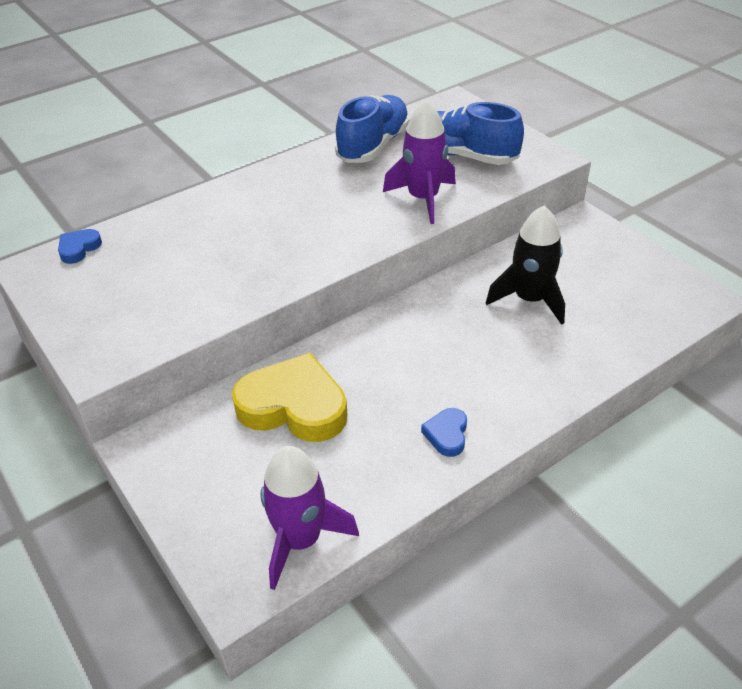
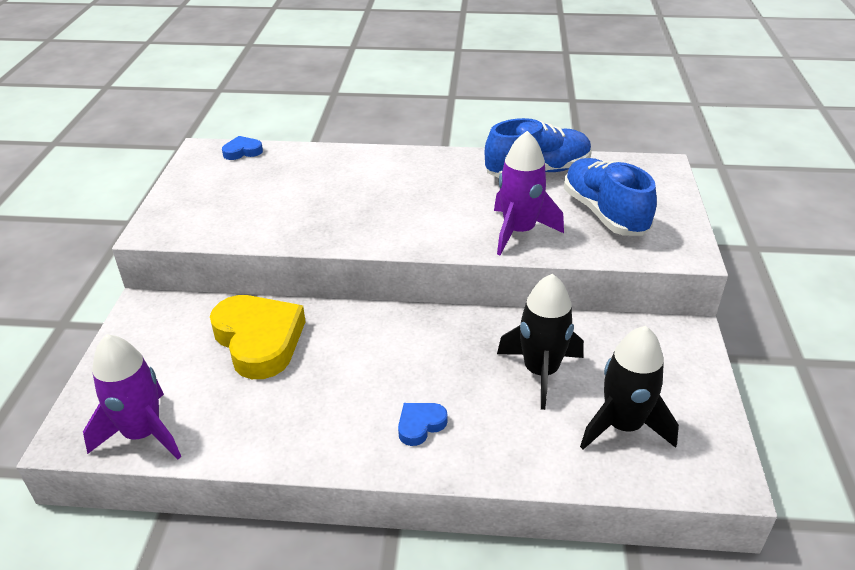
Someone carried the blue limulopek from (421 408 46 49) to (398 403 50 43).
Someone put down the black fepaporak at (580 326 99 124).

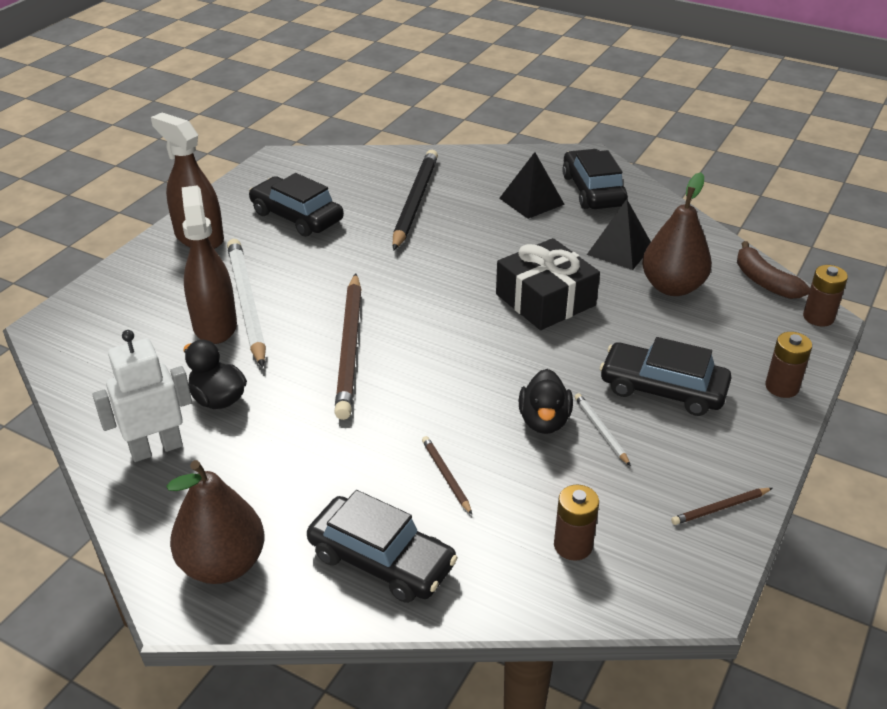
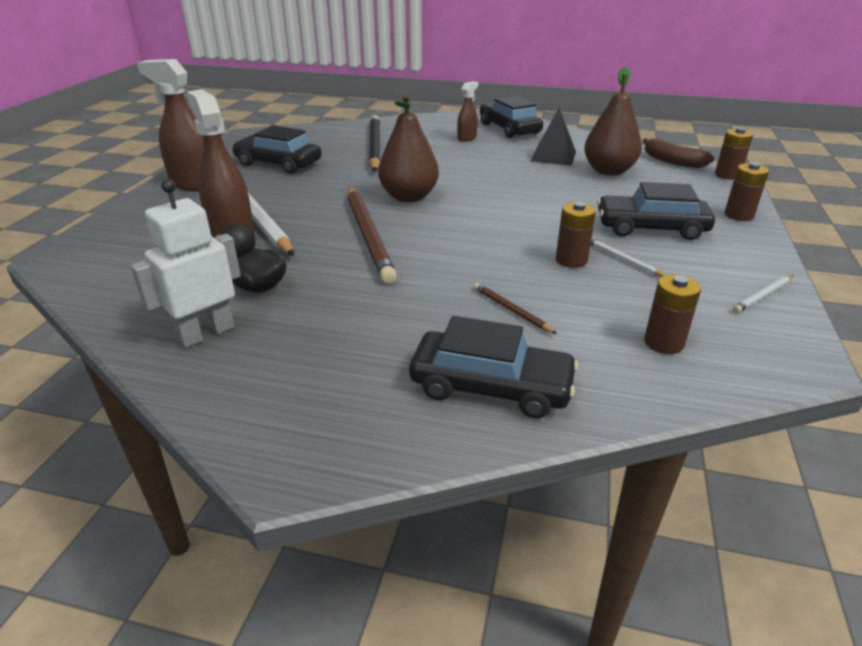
Someone carried the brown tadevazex from (166 460 99 124) to (378 94 61 108).
Someone swapped the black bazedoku at (499 152 66 67) for the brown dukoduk at (457 81 21 61).
Someone swapped the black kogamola at (519 369 54 65) for the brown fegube at (556 202 40 66).
Someone repainted the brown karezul at (671 488 101 37), which became the white karezul at (733 275 60 38).
Someone took away the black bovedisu at (496 238 104 92).

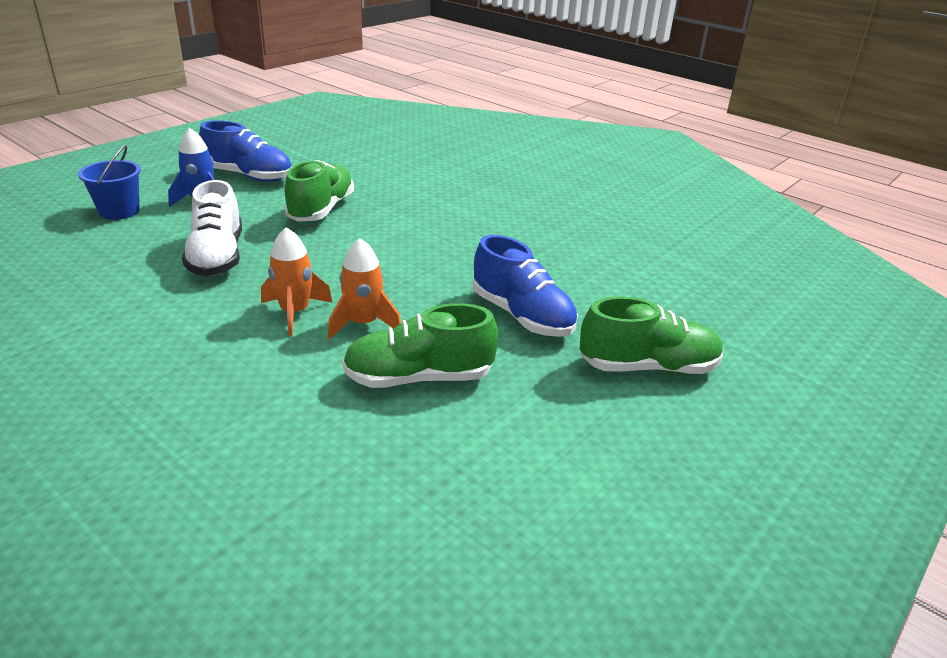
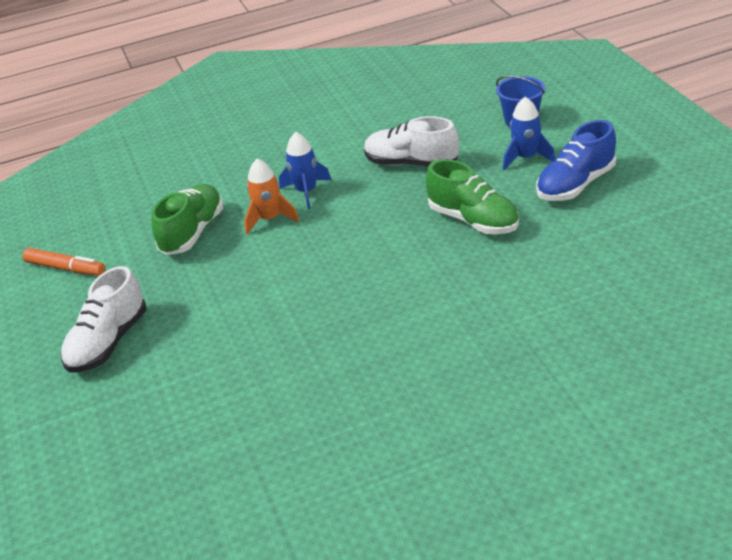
Someone put down the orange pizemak at (23 248 82 28).
Someone repainted the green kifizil at (580 297 143 77), which became the white kifizil at (60 266 86 106).
Someone repainted the orange fepaporak at (261 227 72 109), which became the blue fepaporak at (279 132 52 77).
Someone took away the blue kifizil at (473 235 105 102).

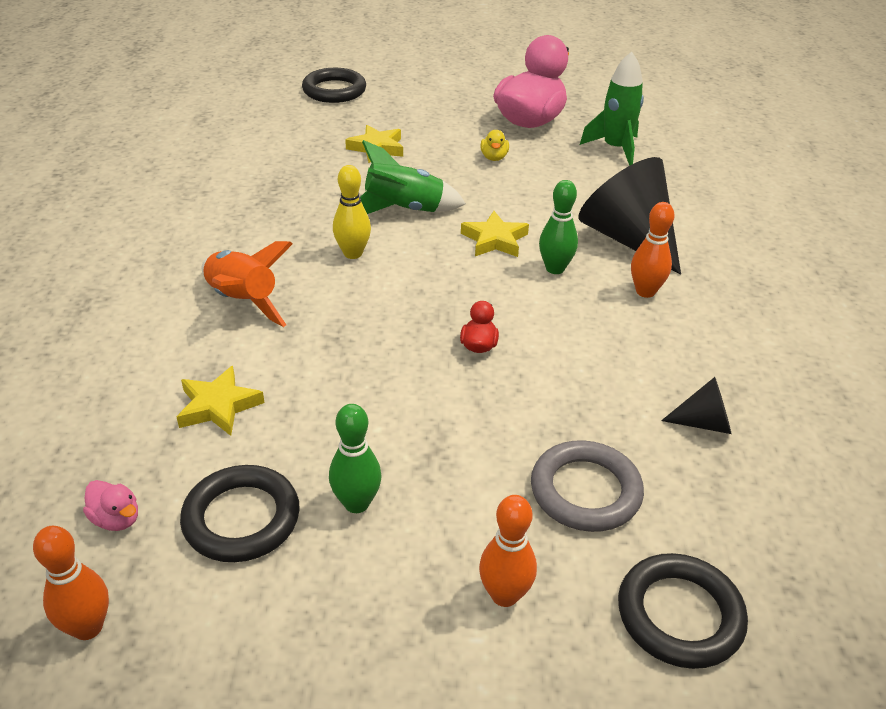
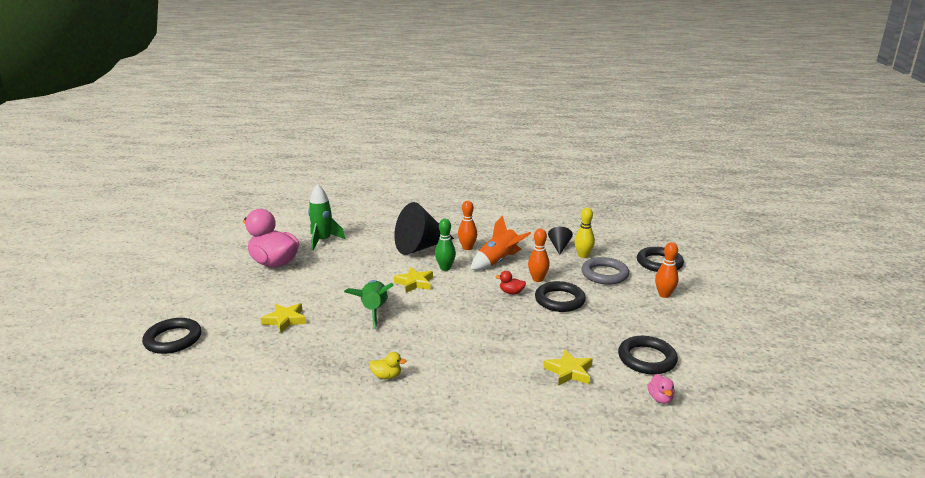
Someone carried the yellow kogamola from (480 130 29 31) to (369 352 38 27).
Someone carried the orange fepaporak from (201 241 92 86) to (471 216 60 54).
Someone carried the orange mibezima from (33 526 76 114) to (528 228 22 54).
Someone put down the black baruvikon at (535 281 51 31).
Someone carried the yellow mibezima from (333 165 38 94) to (574 207 21 51).
Someone rotated the pink kogamola at (83 480 55 51) by 135 degrees clockwise.
Someone took away the green mibezima at (329 404 53 109).

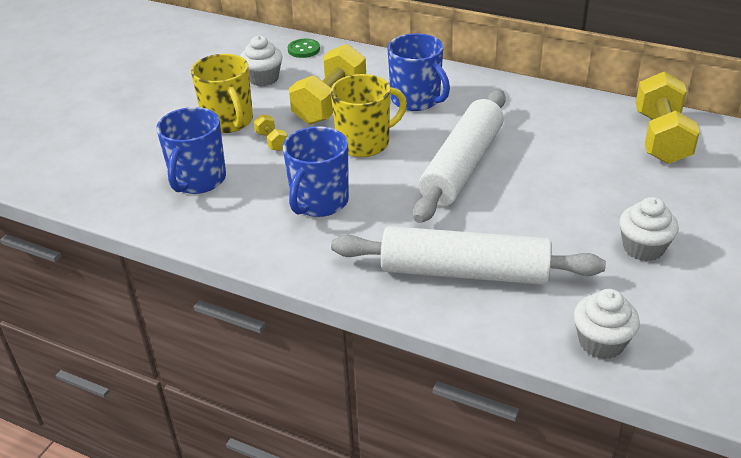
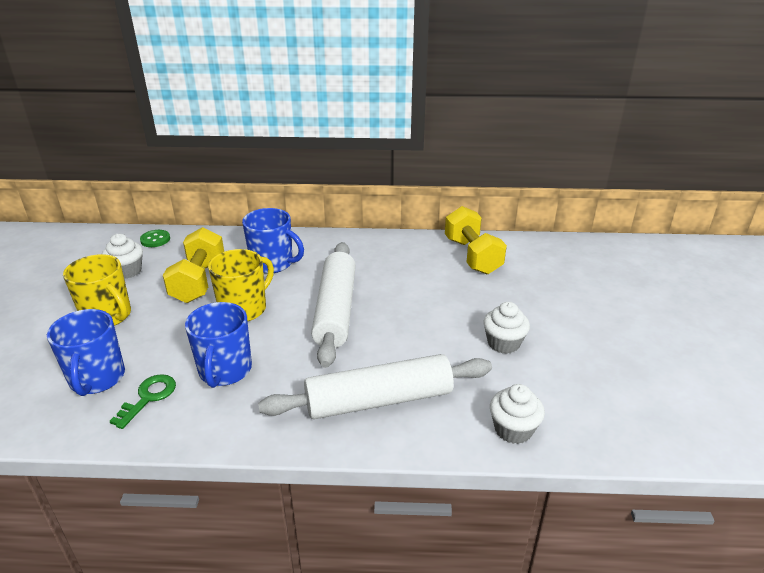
Someone put down the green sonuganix at (110 374 66 55).
Someone took away the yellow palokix at (254 114 34 37).

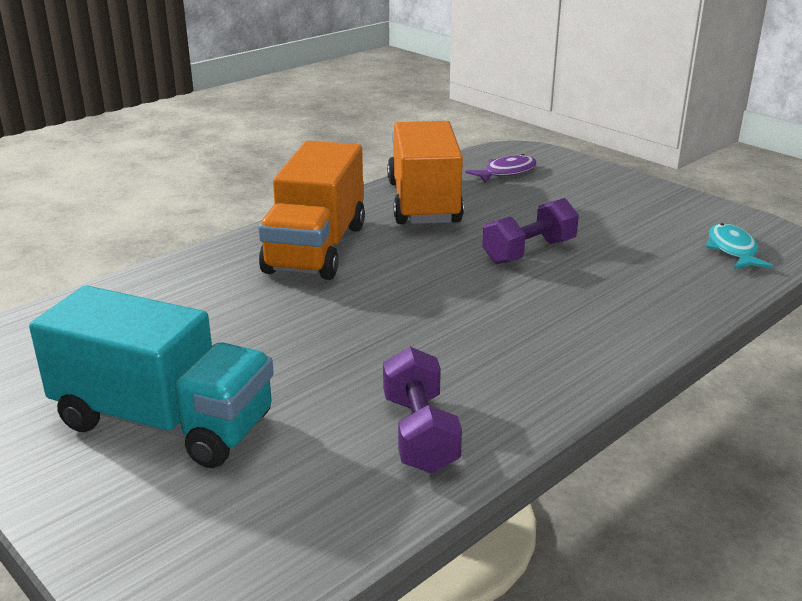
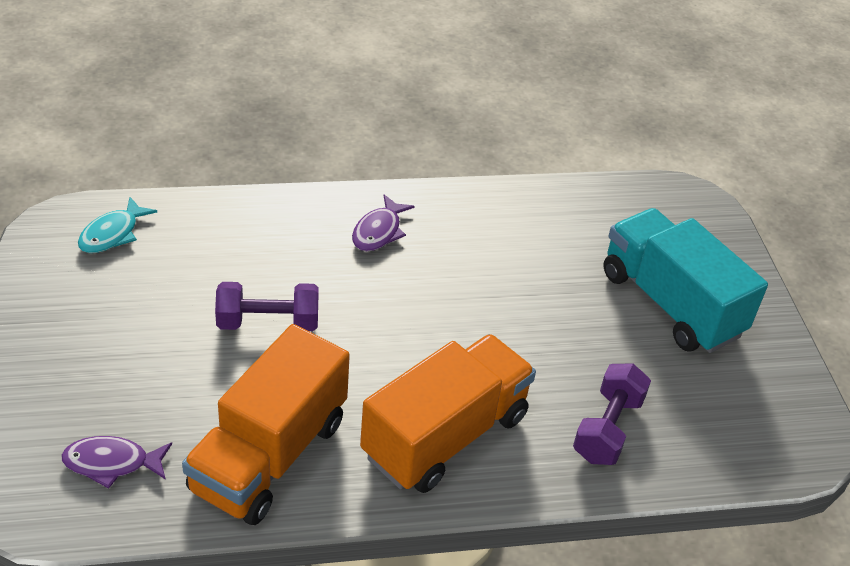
Someone put down the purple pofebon at (352 194 63 57).
Someone carried the purple palokix from (383 347 79 126) to (573 364 78 101).

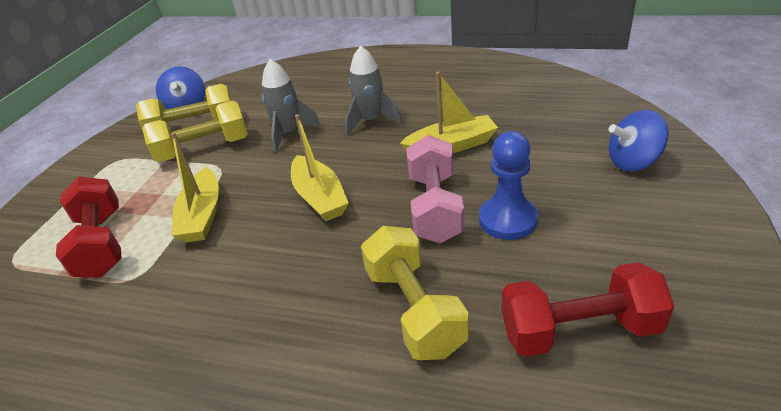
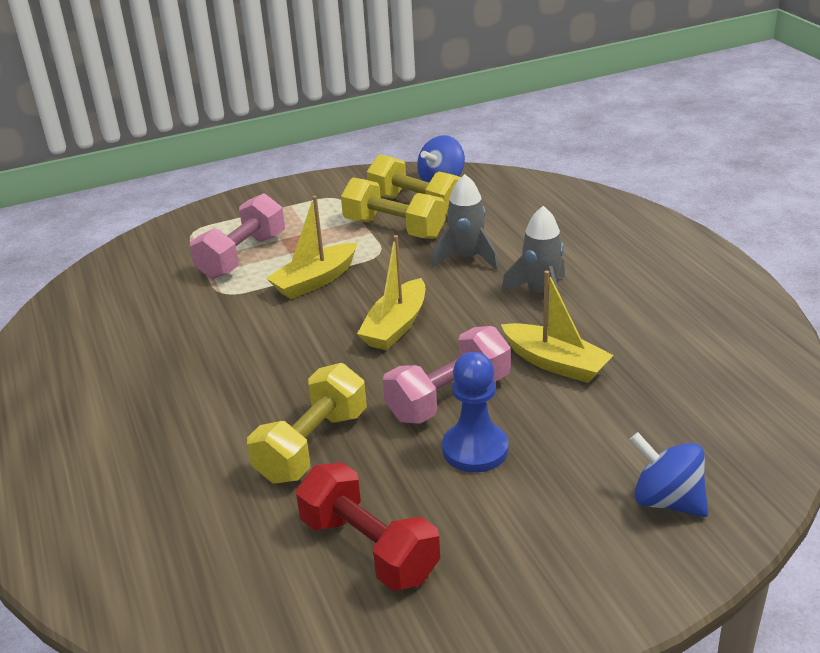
Someone repainted the red palokix at (56 176 66 102), which became the pink palokix at (190 193 95 86).

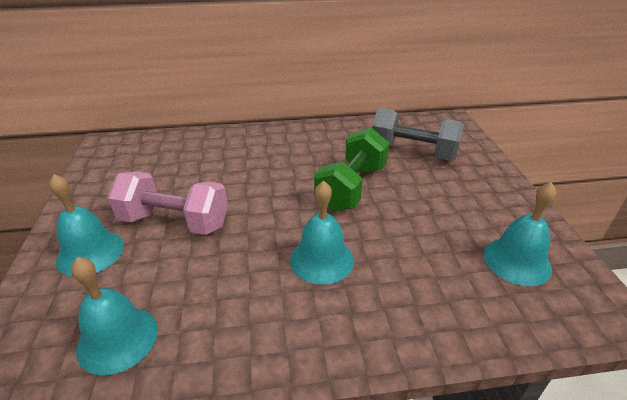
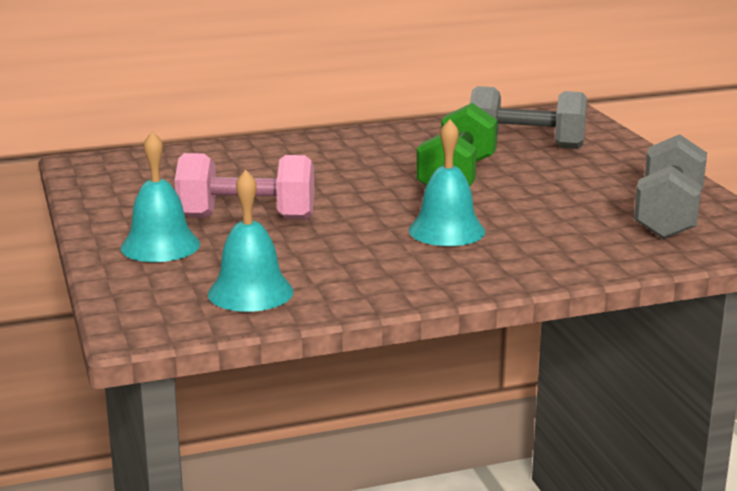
Someone swapped the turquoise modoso at (484 182 72 104) for the grey palokix at (634 134 73 105).

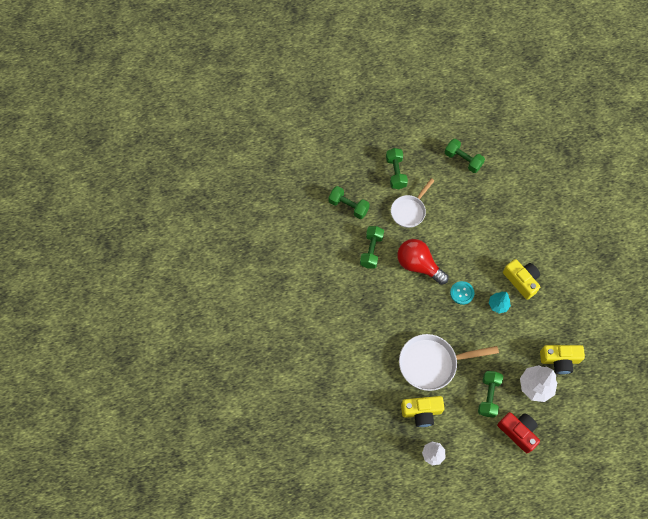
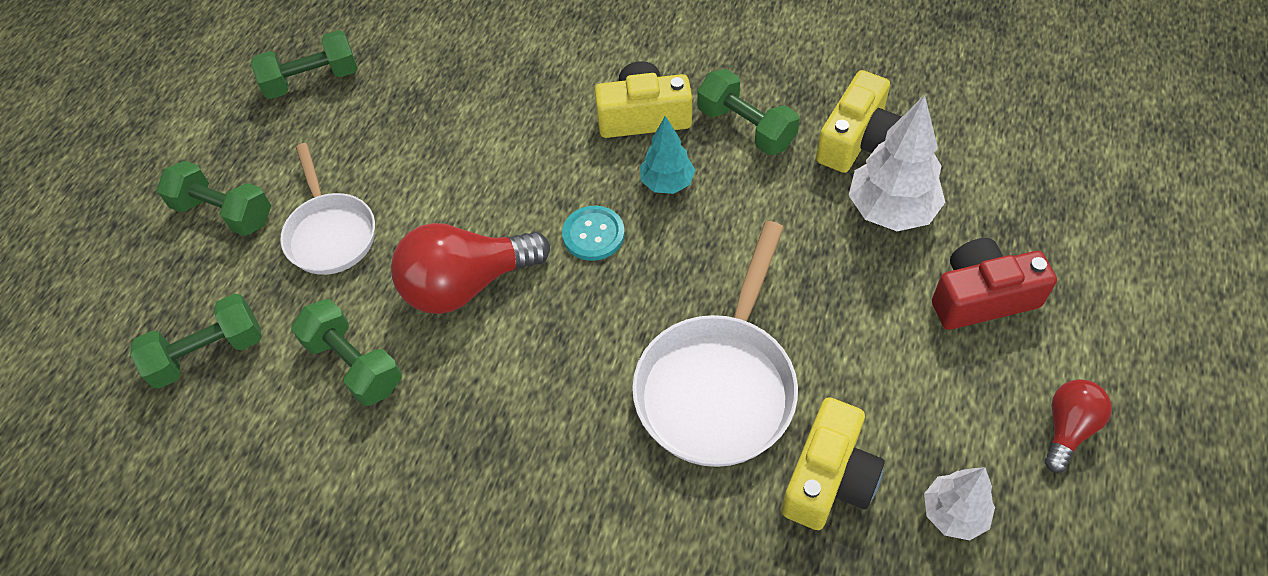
Someone carried the green palokix from (478 371 25 46) to (697 69 103 86).
Someone put down the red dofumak at (1045 379 67 94).

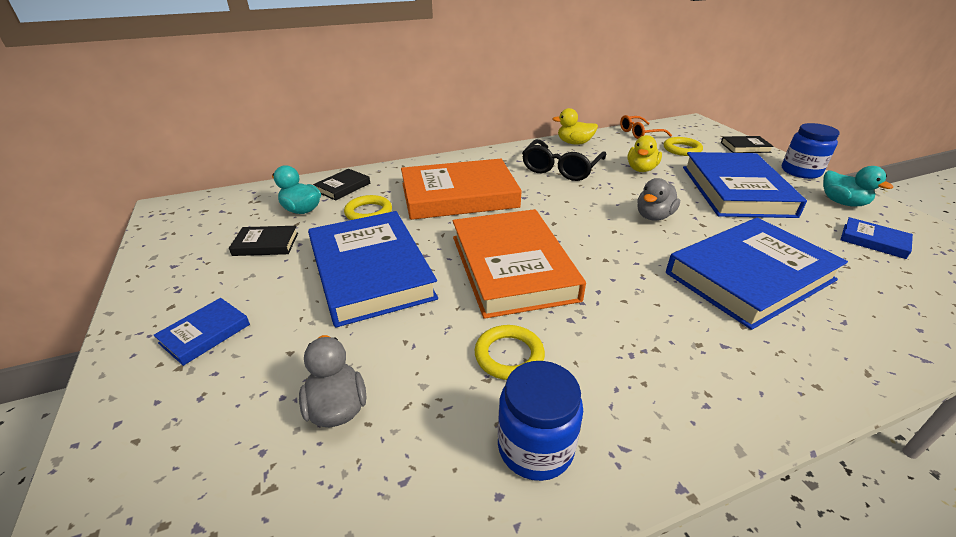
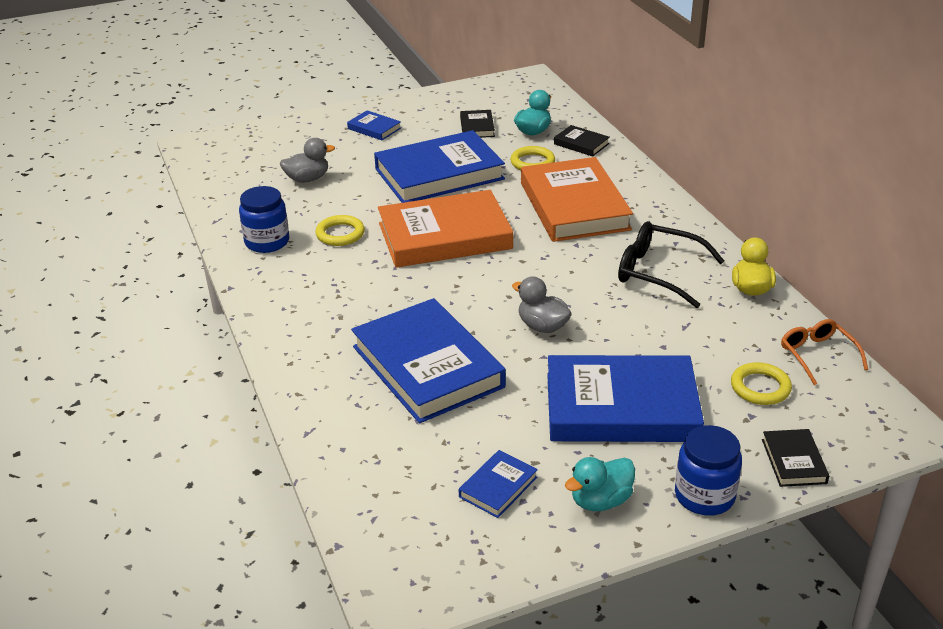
Someone took away the yellow kogamola at (627 135 35 37).

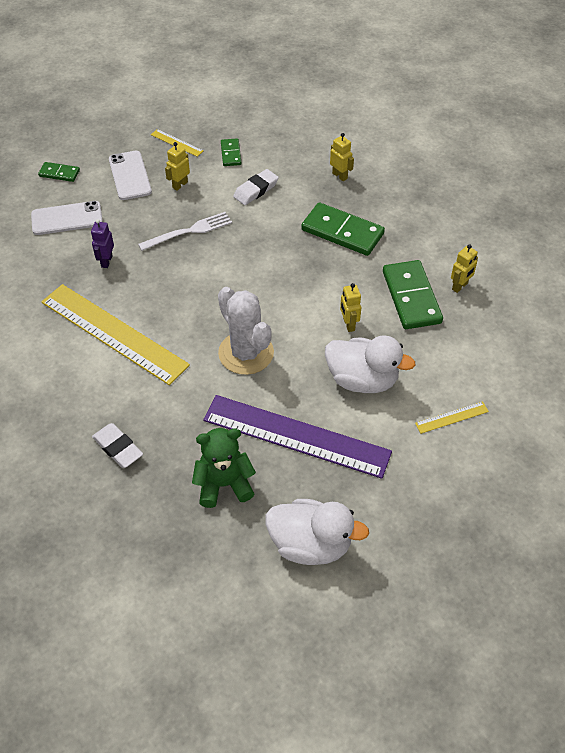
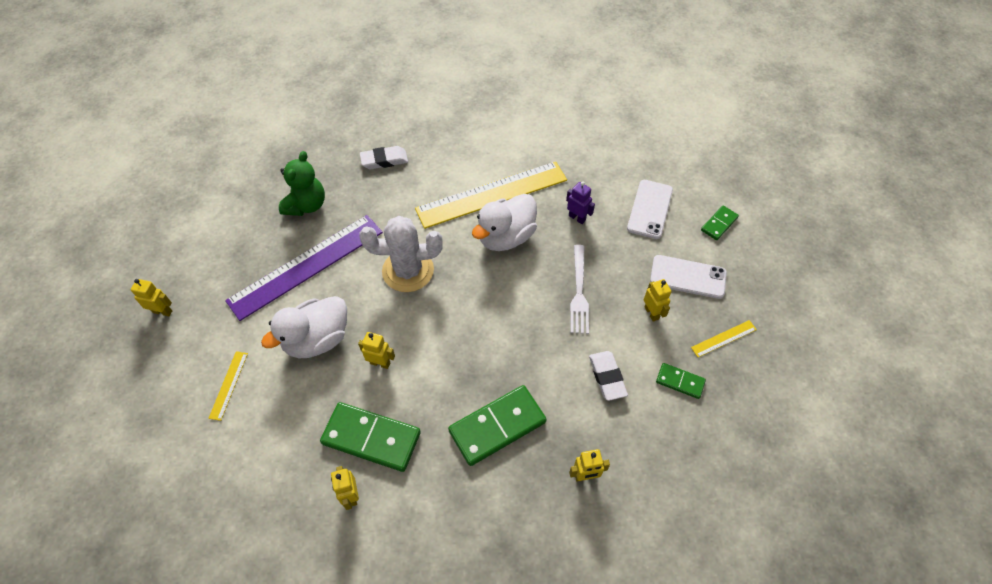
Someone put down the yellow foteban at (131 279 41 37).
Someone carried the white kogamola from (266 499 103 66) to (472 194 65 57).

